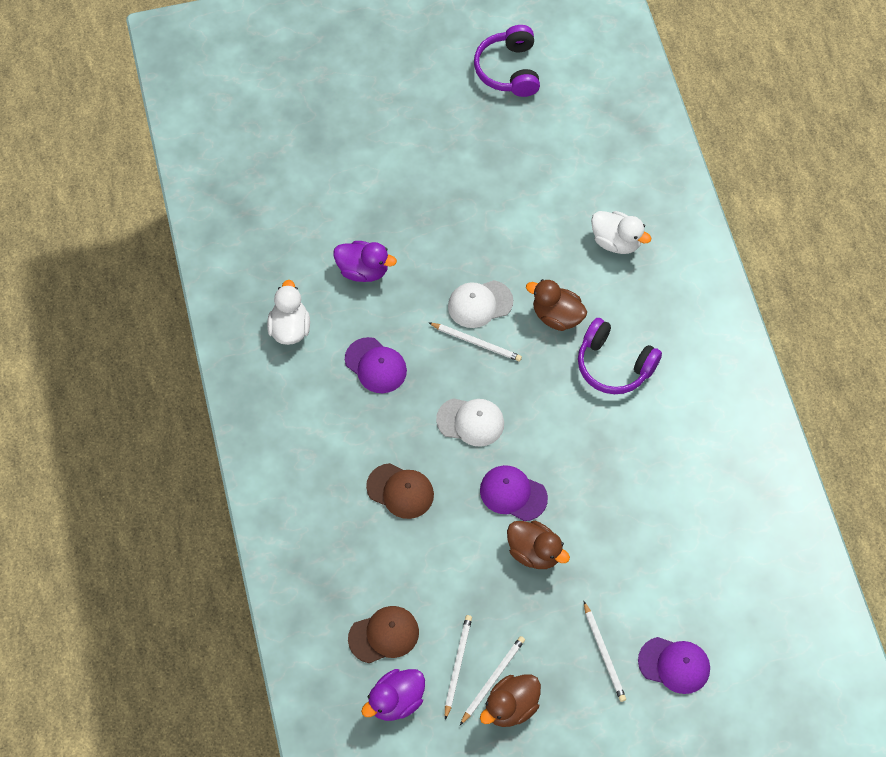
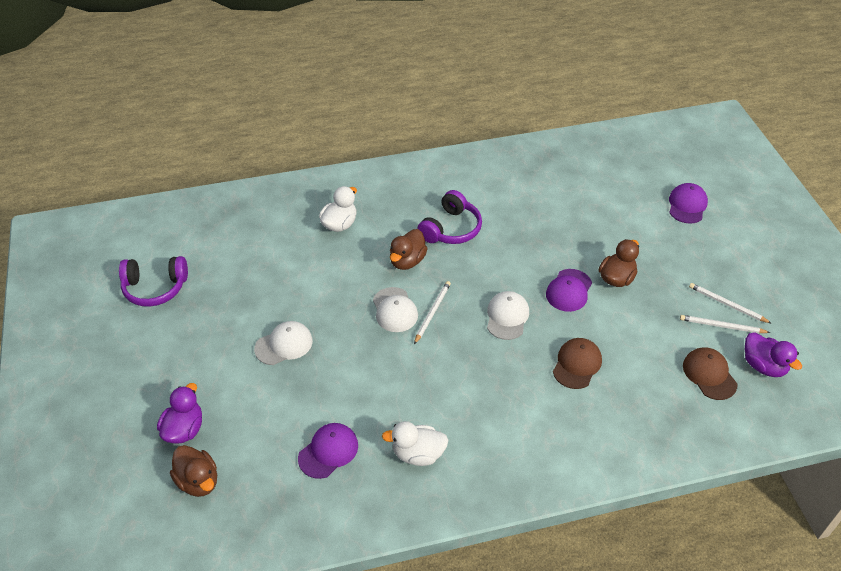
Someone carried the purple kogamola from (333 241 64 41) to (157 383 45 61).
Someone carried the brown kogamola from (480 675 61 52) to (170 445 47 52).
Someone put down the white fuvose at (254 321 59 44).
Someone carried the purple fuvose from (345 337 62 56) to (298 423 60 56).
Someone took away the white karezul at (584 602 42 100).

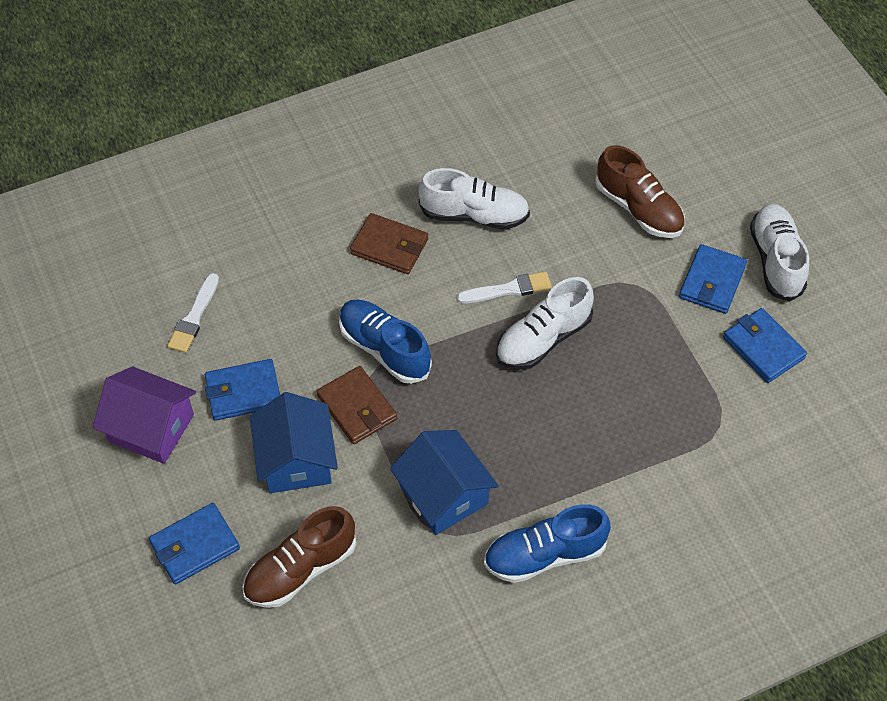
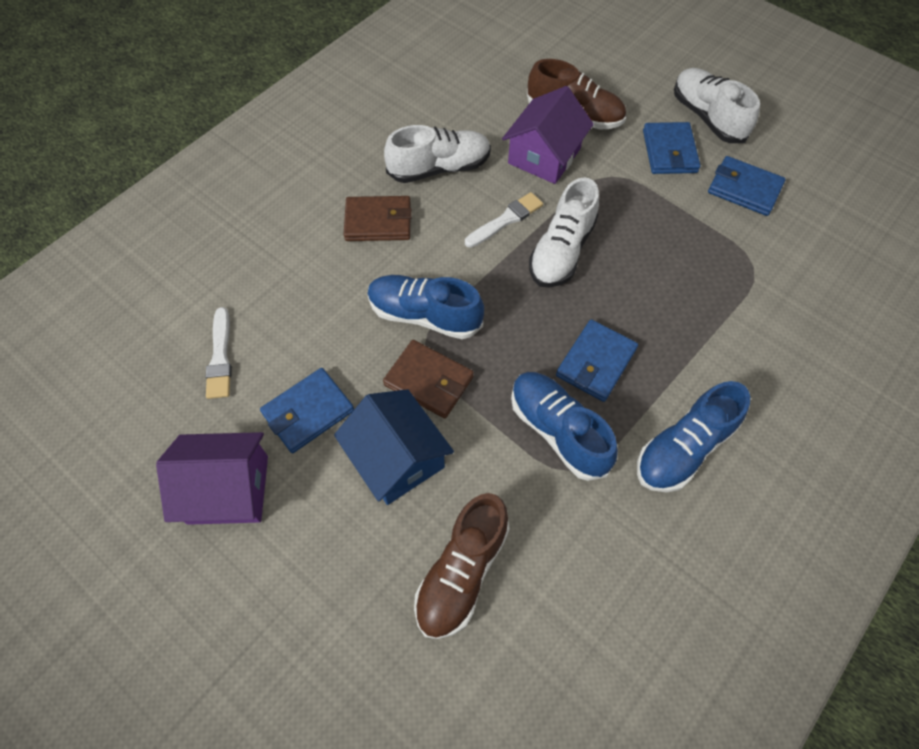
Someone put down the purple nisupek at (502 86 92 98).
Someone swapped the blue nisupek at (390 430 109 105) for the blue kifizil at (511 372 107 109).
Someone carried the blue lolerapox from (149 503 91 81) to (556 319 82 83).

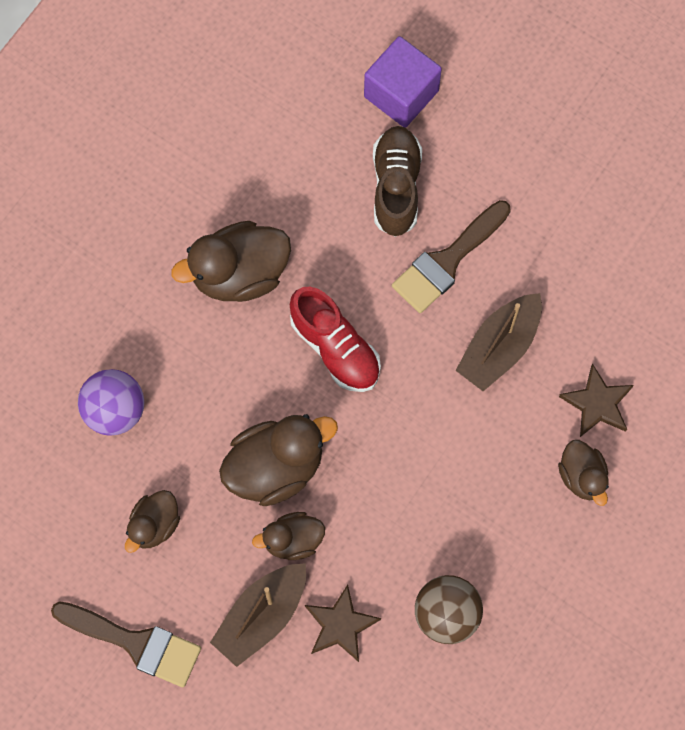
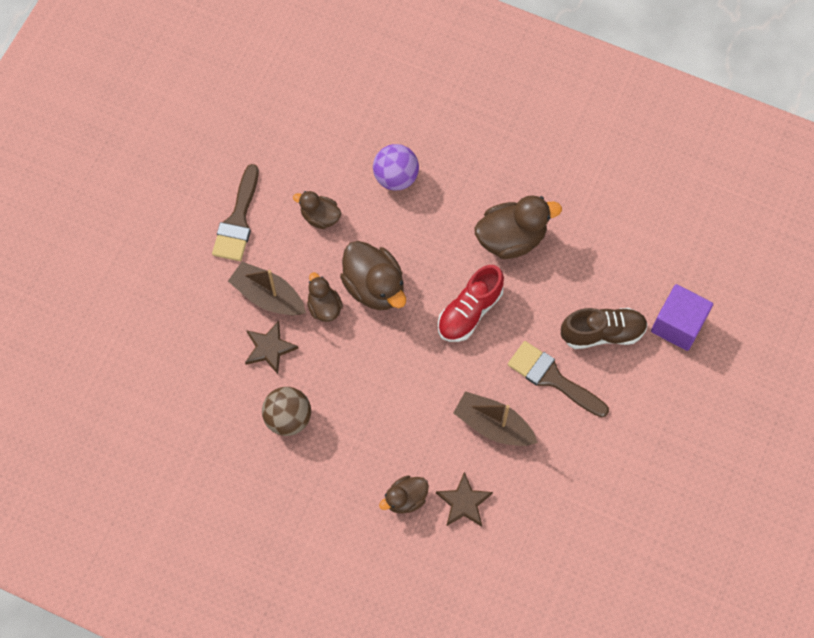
Someone rotated the brown kogamola at (171 221 120 81) by 105 degrees clockwise.

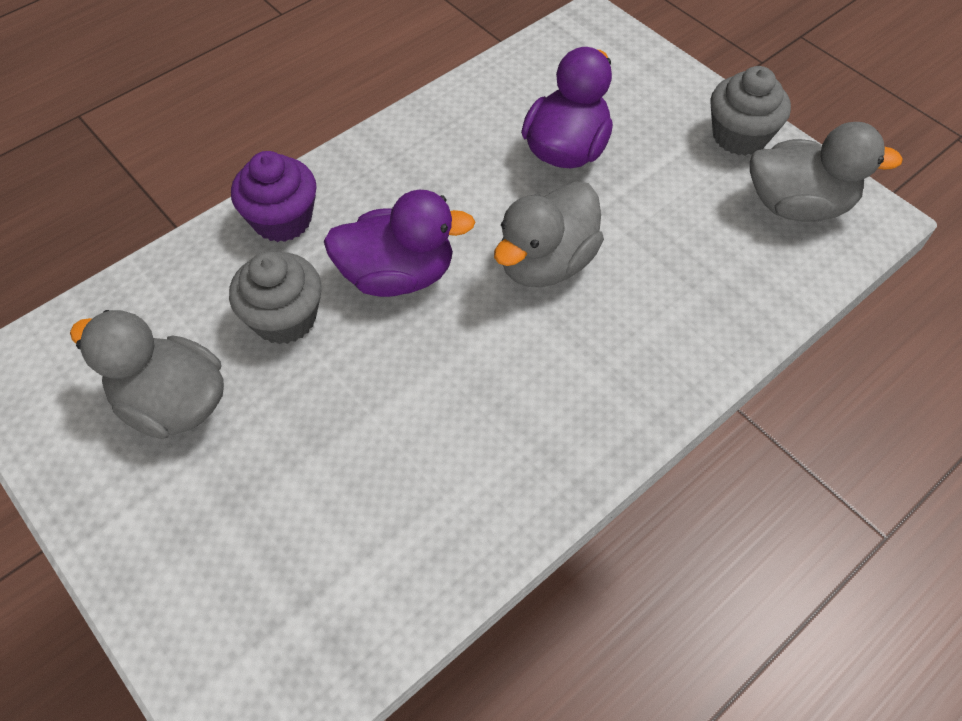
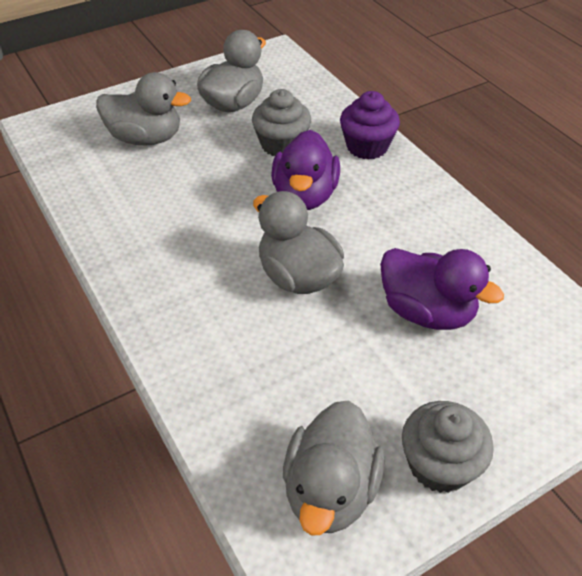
Someone put down the grey kogamola at (96 72 95 74).

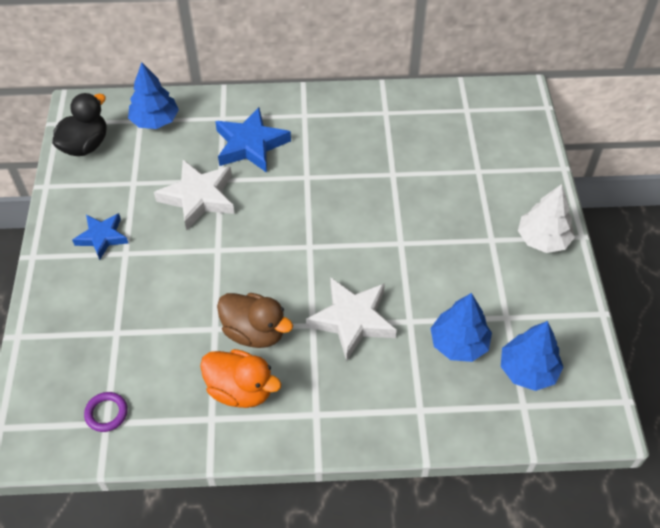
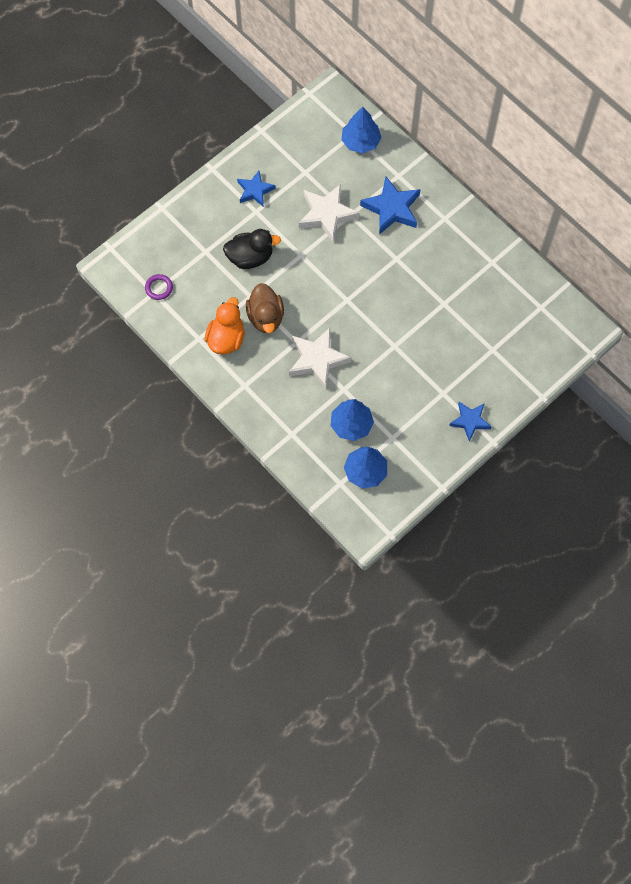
Someone rotated the orange kogamola at (200 349 81 59) by 150 degrees counterclockwise.
Someone carried the black kogamola from (52 93 55 63) to (223 229 58 40).
Someone swapped the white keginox at (518 184 57 69) for the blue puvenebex at (449 402 43 39).

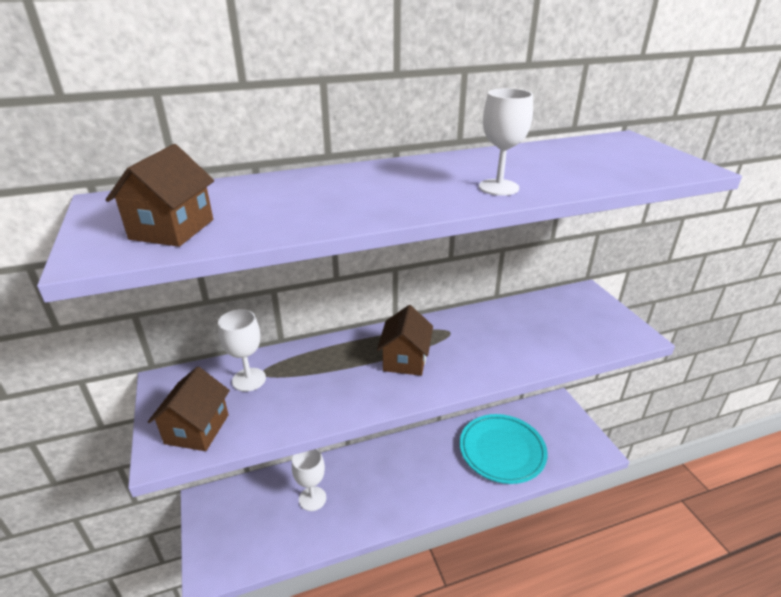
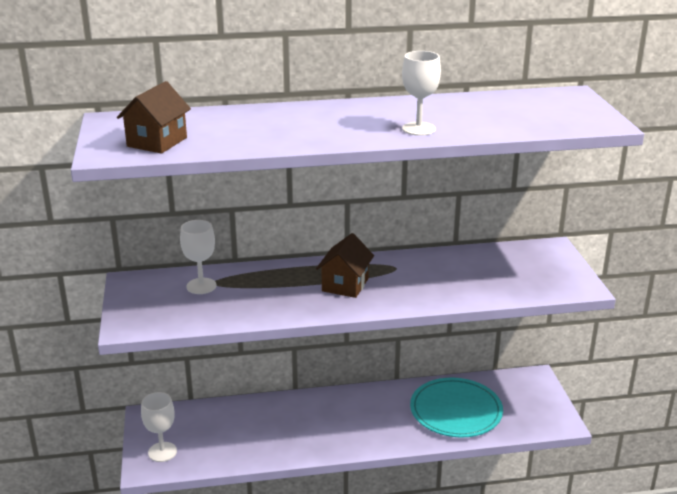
Someone carried the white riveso from (292 449 34 62) to (141 392 36 70).
Someone took away the brown nisupek at (148 367 82 84).

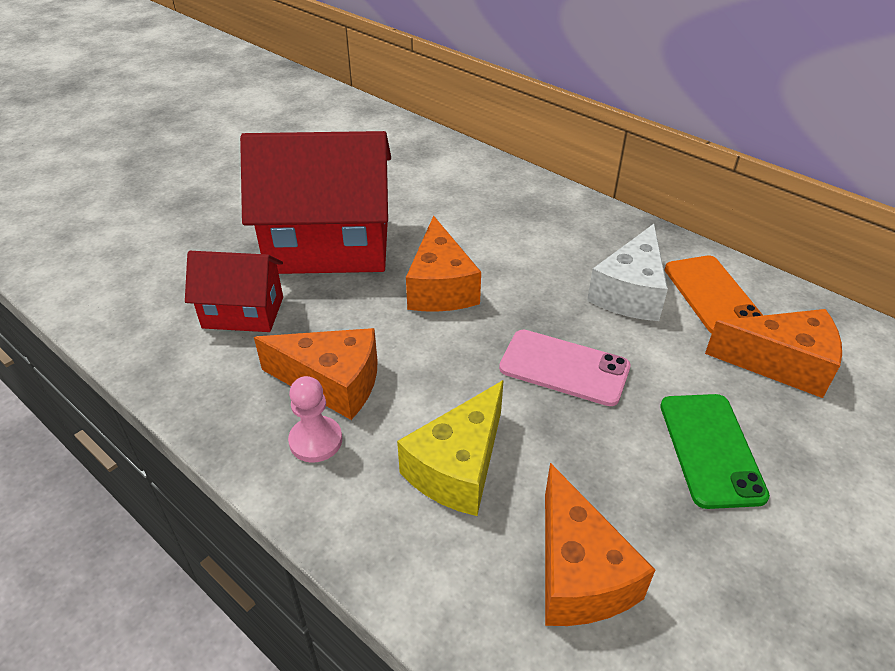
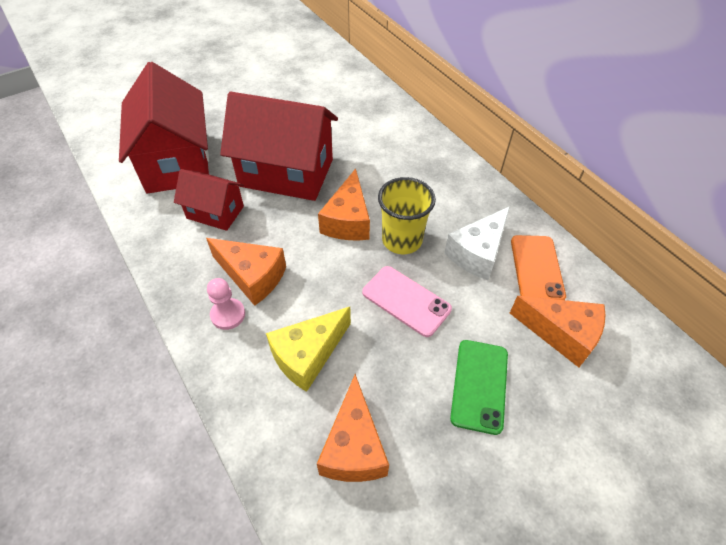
Someone put down the red nisupek at (119 62 90 132).
Someone put down the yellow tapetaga at (378 177 58 77).

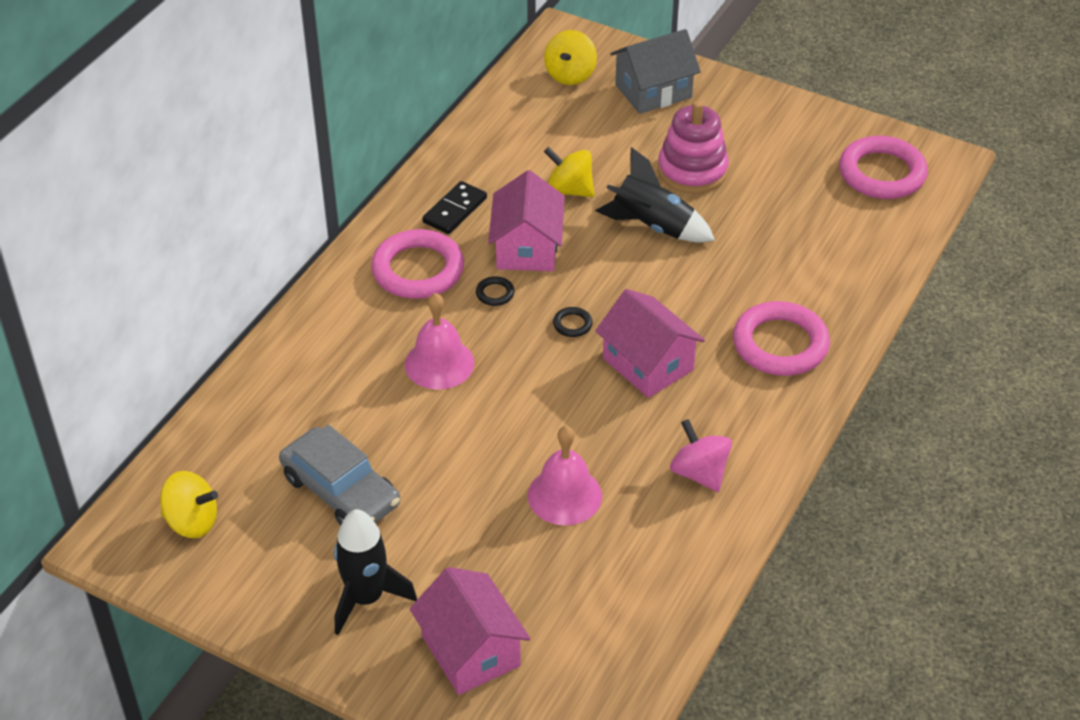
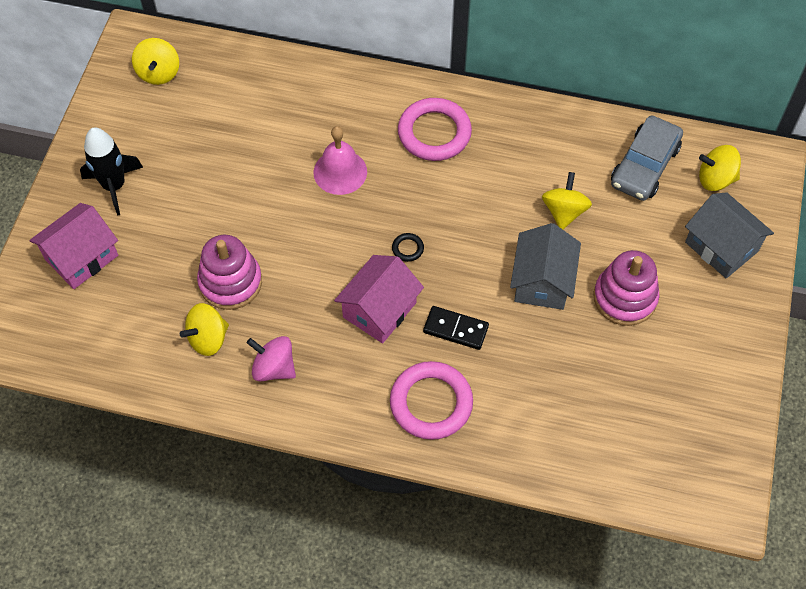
Someone put down the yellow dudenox at (180 303 49 53).
Someone swapped the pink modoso at (528 426 74 99) for the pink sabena at (197 235 65 75).
Someone rotated the pink dudenox at (670 419 62 73) by 105 degrees counterclockwise.
Someone carried the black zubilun from (422 181 65 53) to (423 306 66 44).
Someone swapped the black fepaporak at (596 147 119 96) for the grey nisupek at (510 223 71 87).
Someone carried the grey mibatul from (279 425 121 101) to (611 116 72 85).
Someone took away the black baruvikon at (476 276 38 30).
Someone took away the pink nisupek at (488 170 77 101).
Someone took away the pink baruvikon at (839 136 89 63).

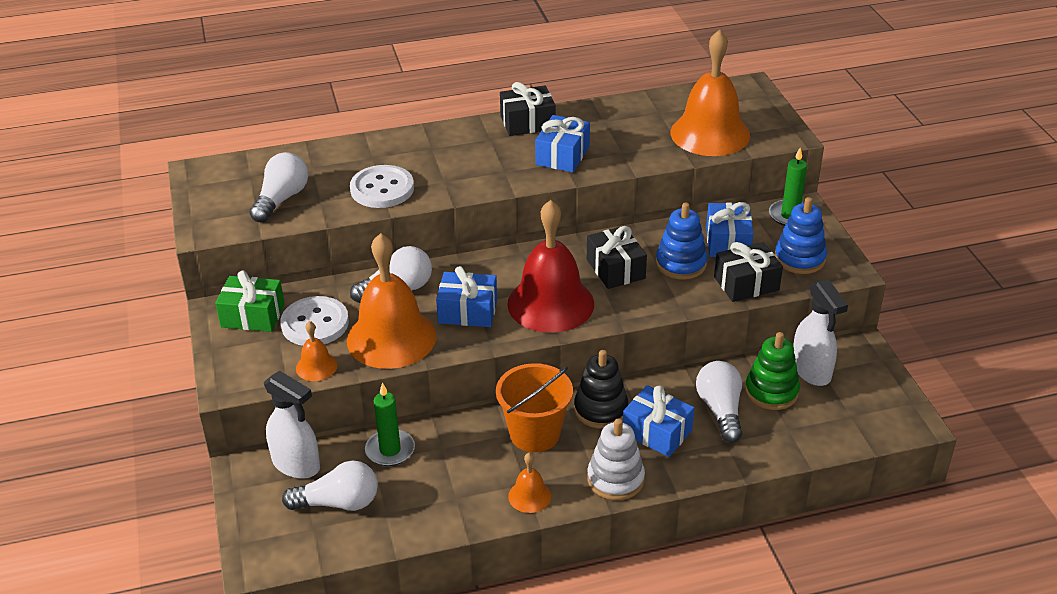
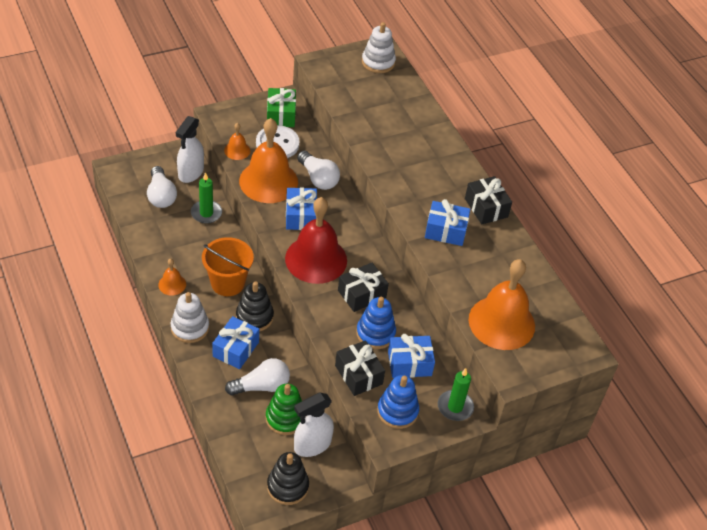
Someone put down the black sabena at (267 452 42 53).
Someone put down the white sabena at (362 22 34 51).
Someone took away the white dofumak at (250 152 58 71).
Someone took away the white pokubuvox at (350 165 64 43).

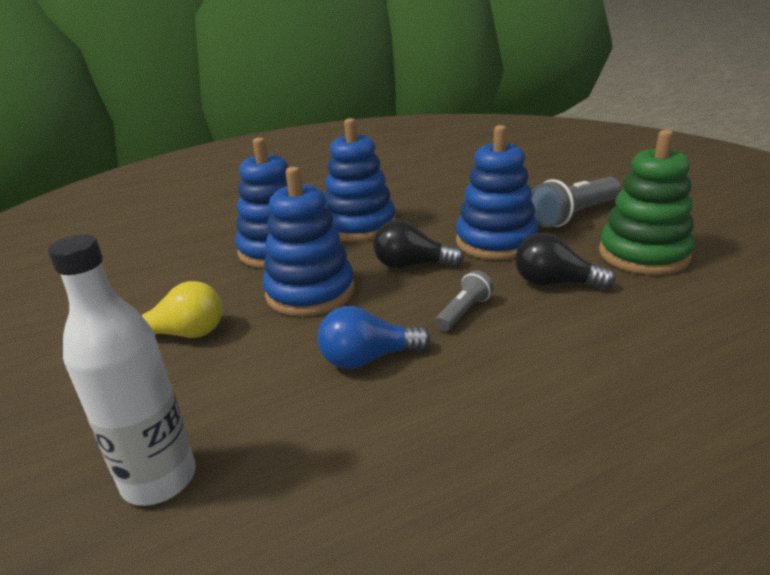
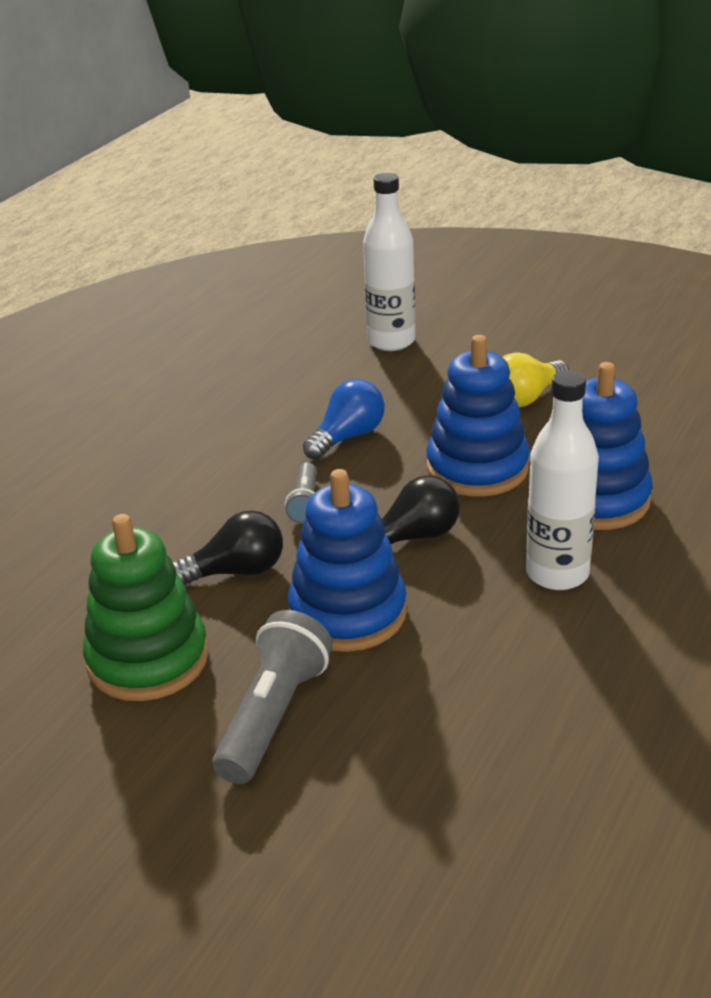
Someone swapped the blue sabena at (324 118 72 124) for the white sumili at (526 370 73 220).

